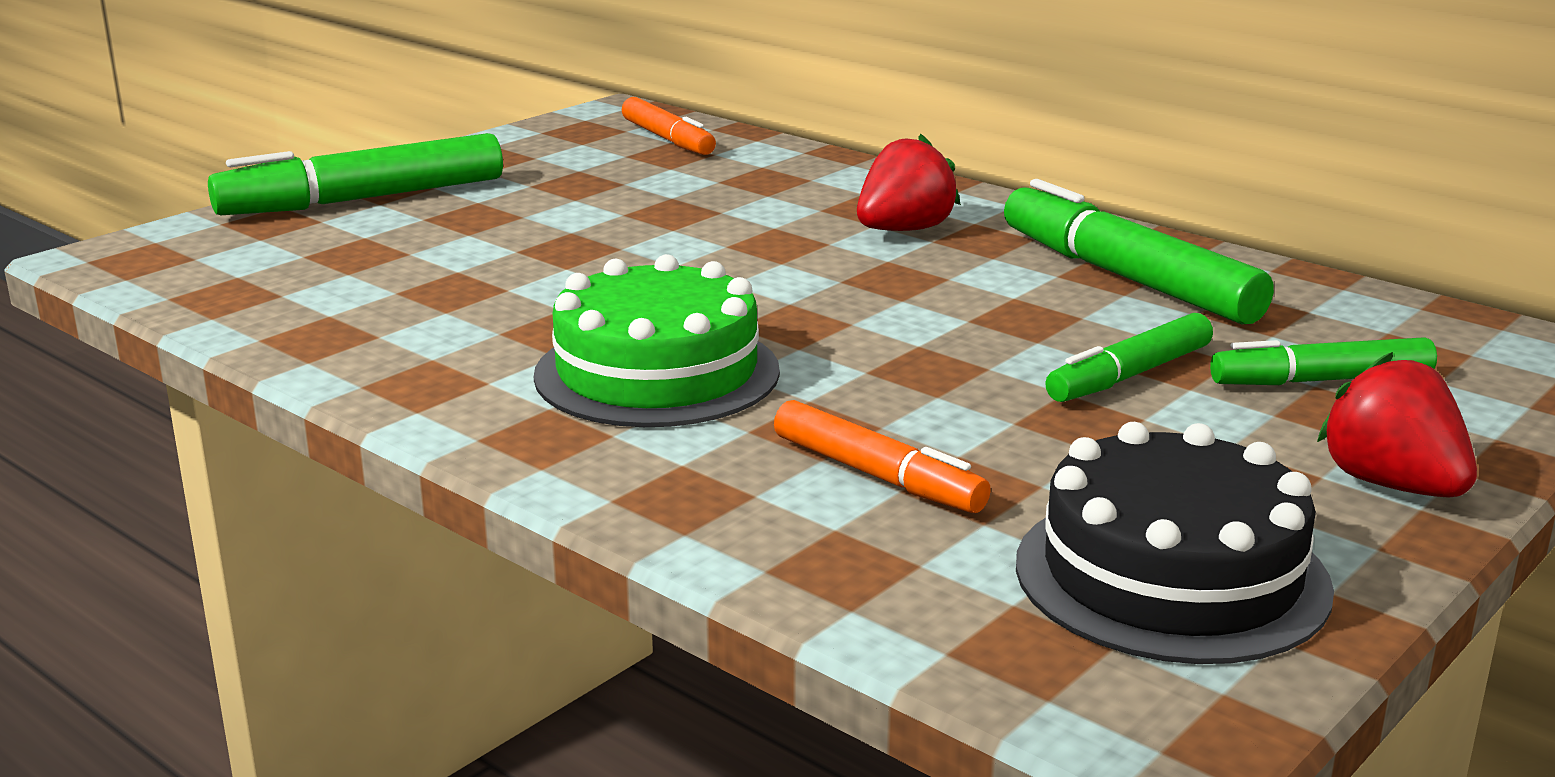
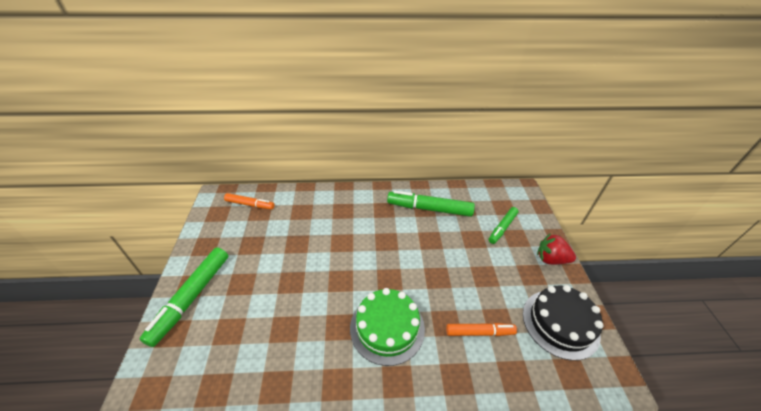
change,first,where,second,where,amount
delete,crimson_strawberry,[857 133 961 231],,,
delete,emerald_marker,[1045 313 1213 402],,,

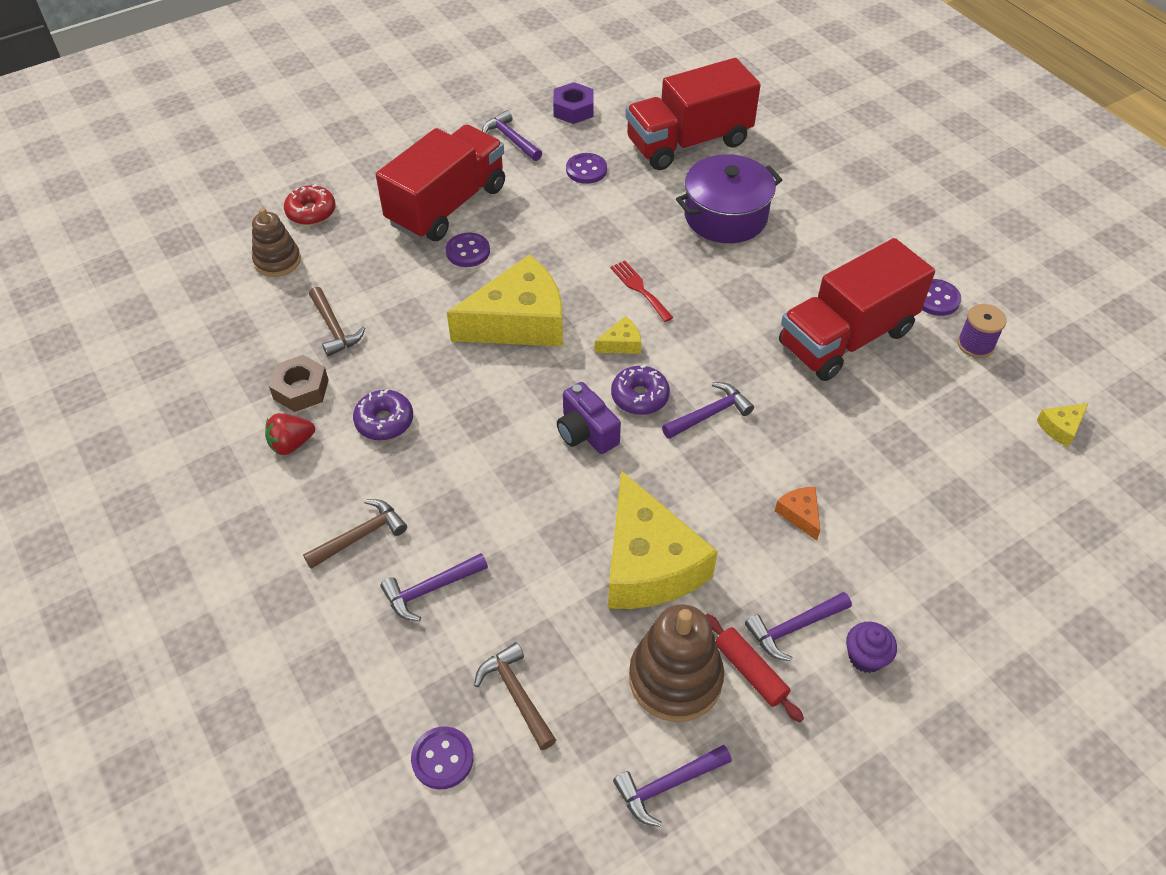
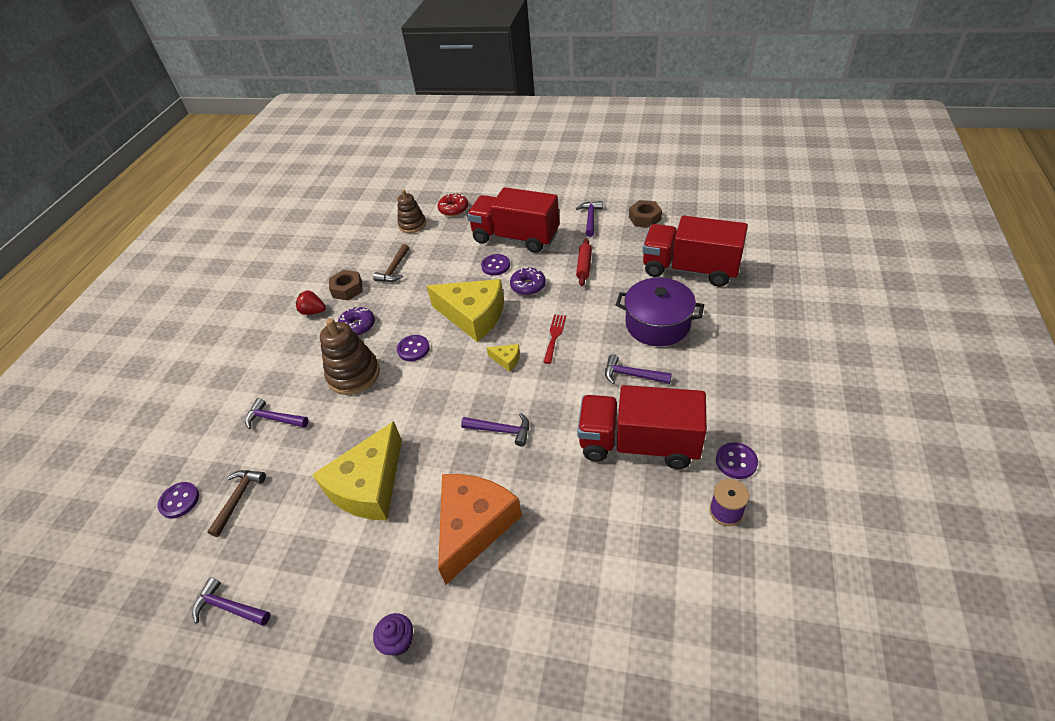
change,first,where,second,where,amount
move,russet_ring_stacker,[629 604 724 722],,[320 318 380 395],
move,royal_purple_button,[566 153 607 184],,[397 335 430 361],
resize,orange-coloured_cheese_wedge,[775 487 820 540],,[438 474 522 585],x2.46
rotate,crimson_toy_truck,[376 125 505 241],,[467 187 559 253],150 degrees counterclockwise
move,royal_purple_doughnut,[611 364 670 415],,[510 267 546 295],
move,crimson_rolling_pin,[706 614 804 722],,[576 238 592 286],
move,royal_purple_hammer,[745 592 852 661],,[605 354 672 384],
recolor,royal_purple_hexagon_nut,[553 82 594 124],russet_hexagon_nut,[629 200 662 228],
delete,russet_hammer,[303 499 407 569],,,
delete,royal_purple_photo_camera,[557 382 621 454],,,
delete,bright_yellow_cheese_wedge,[1036 403 1088 447],,,

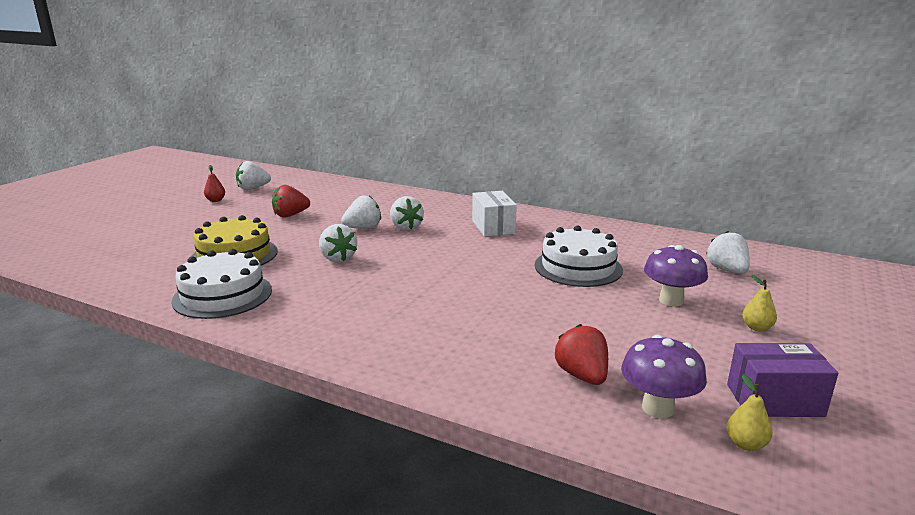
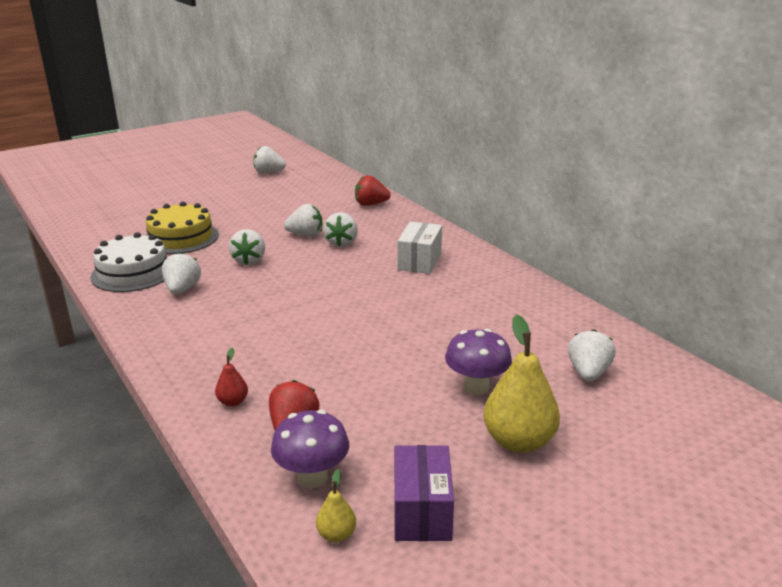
change,first,where,second,where,amount
insert,,,white_strawberry,[162 252 201 294],
move,crimson_pear_fruit,[204 165 225 202],,[215 348 248 406],
move,crimson_strawberry,[272 185 310 218],,[355 175 391 206],
rotate,royal_purple_package,[727 343 838 417],,[394 445 454 541],60 degrees clockwise
resize,bright_yellow_pear_fruit,[742 275 777 332],,[483 315 560 453],x2.14
delete,white_gateau,[535 226 623 287],,,

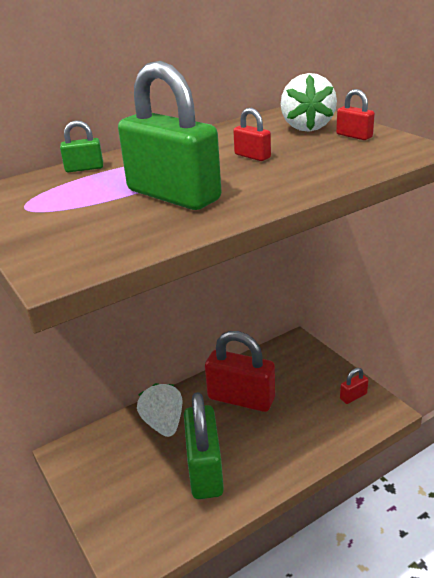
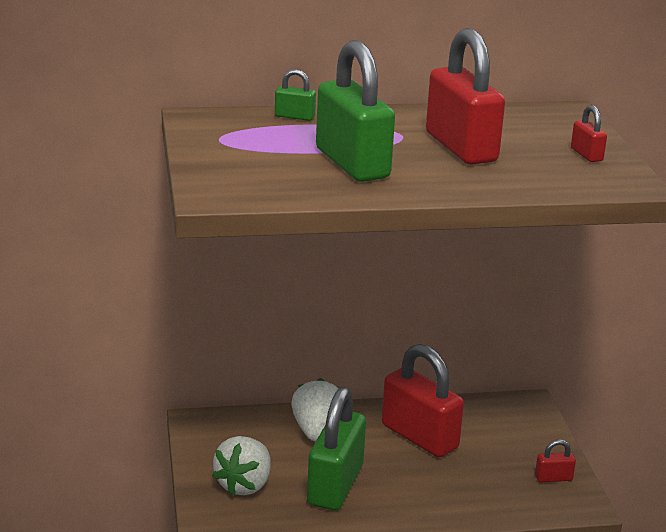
change,first,where,second,where,amount
move,white_strawberry,[280 73 337 132],,[212 436 271 496],
resize,crimson_lock,[233 108 271 161],,[426 28 505 165],x2.34

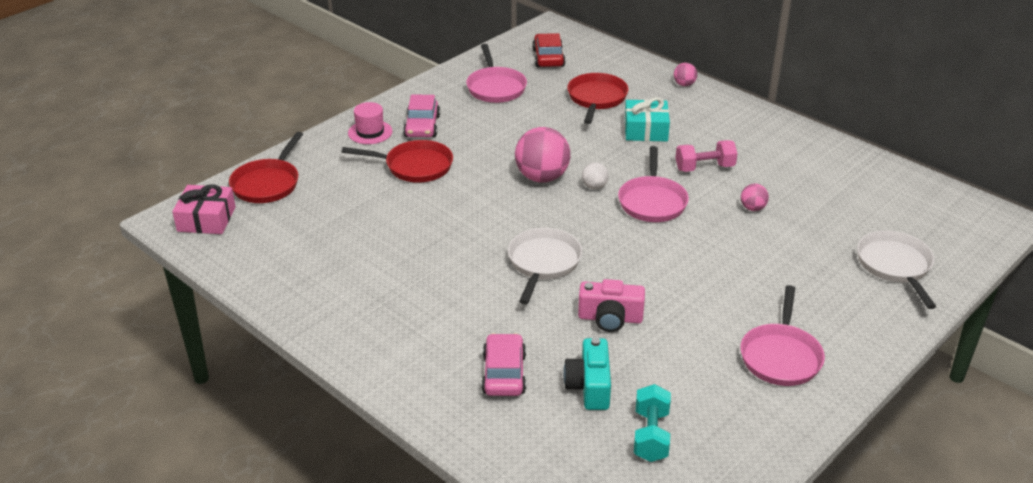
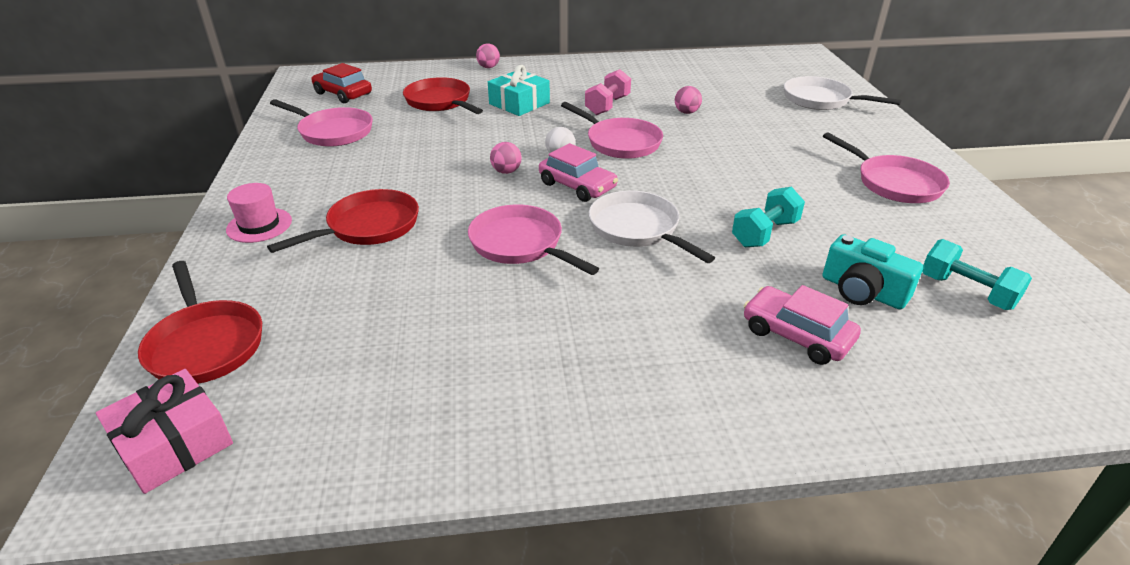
change,first,where,second,where,amount
insert,,,rosy_frying_pan,[468 205 599 275],
resize,rosy_play_ball,[515 127 570 182],,[490 142 522 174],x0.48
move,rosy_car,[403 94 440 137],,[539 143 618 202],
replace,rosy_photo_camera,[578 279 645 332],turquoise_hand_weight,[732 187 805 247],

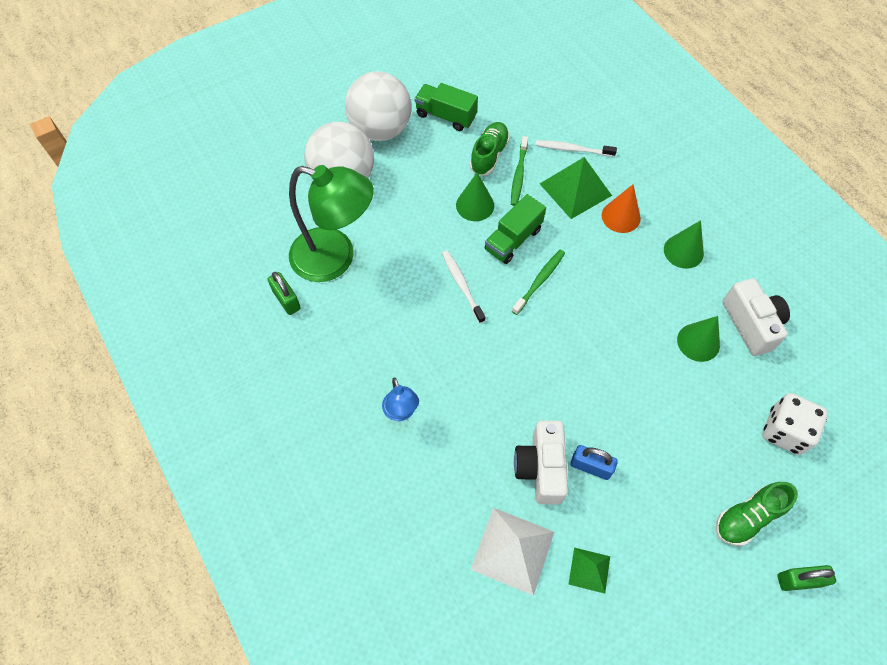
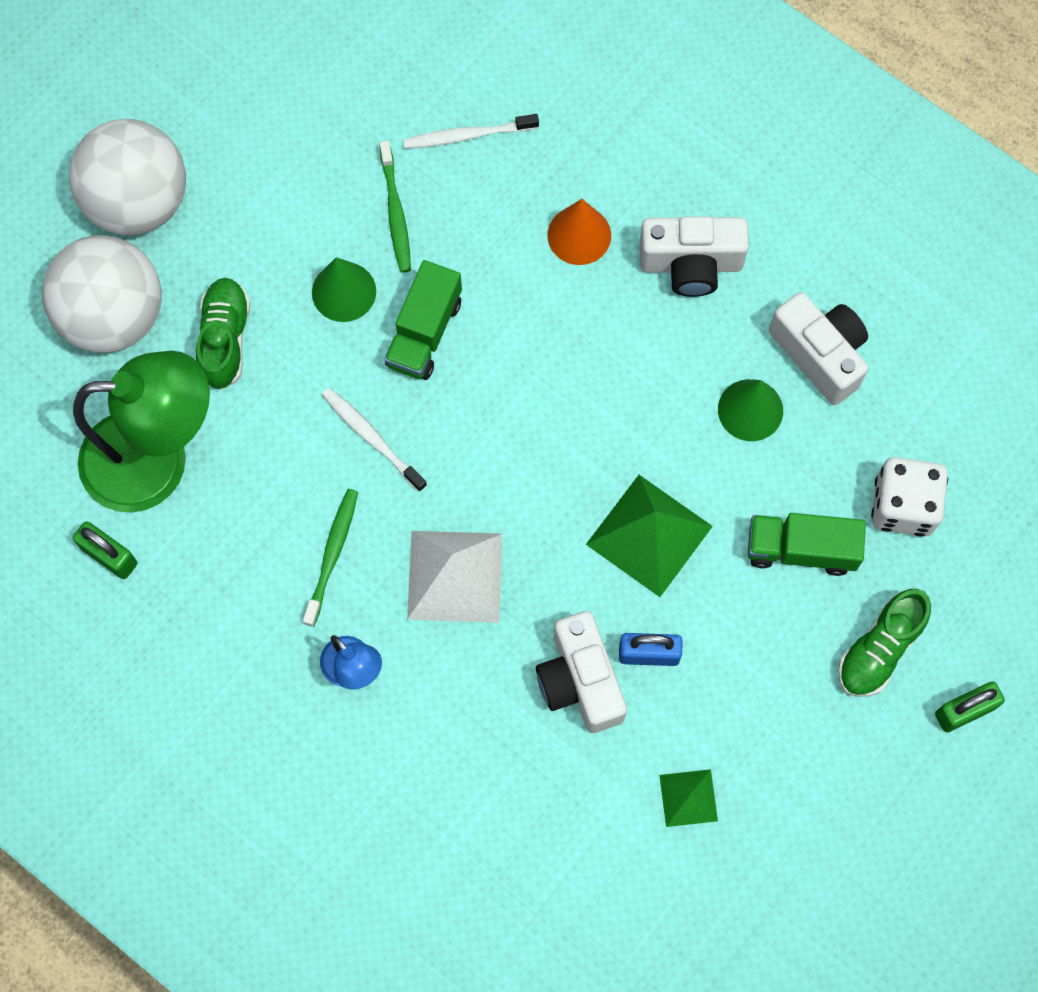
change,first,where,second,where,amount
move,emerald_shoe,[470 122 510 176],,[196 278 250 390],
move,emerald_toothbrush,[512 250 565 315],,[303 489 358 627],
move,white_solid_pyramid,[470 508 554 596],,[407 531 503 623],
move,emerald_solid_pyramid,[540 157 612 219],,[586 475 713 597],
replace,emerald_solid_cone,[664 220 704 269],white_photo_camera,[639 216 749 297],
move,emerald_toy_truck,[415 83 478 131],,[748 513 866 576],

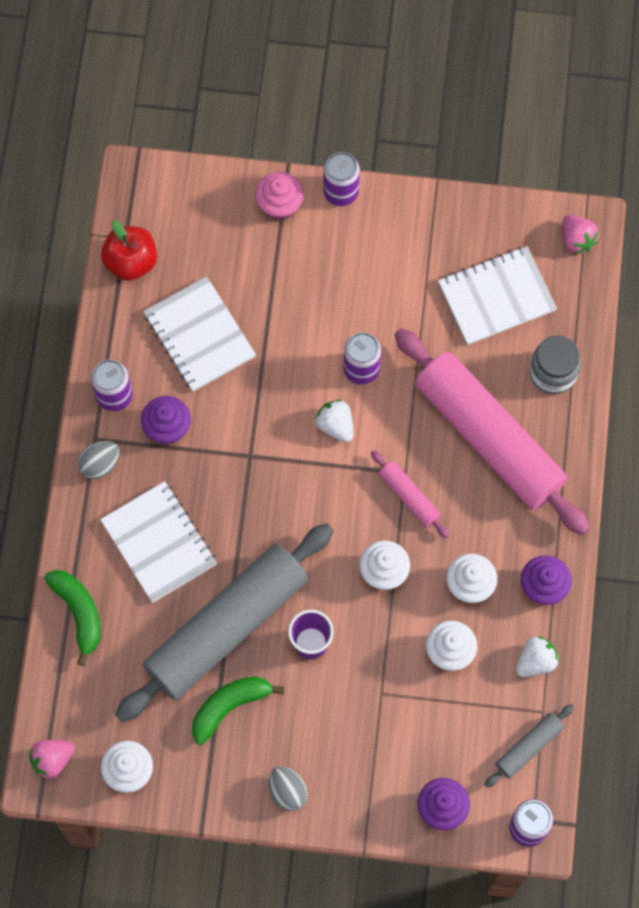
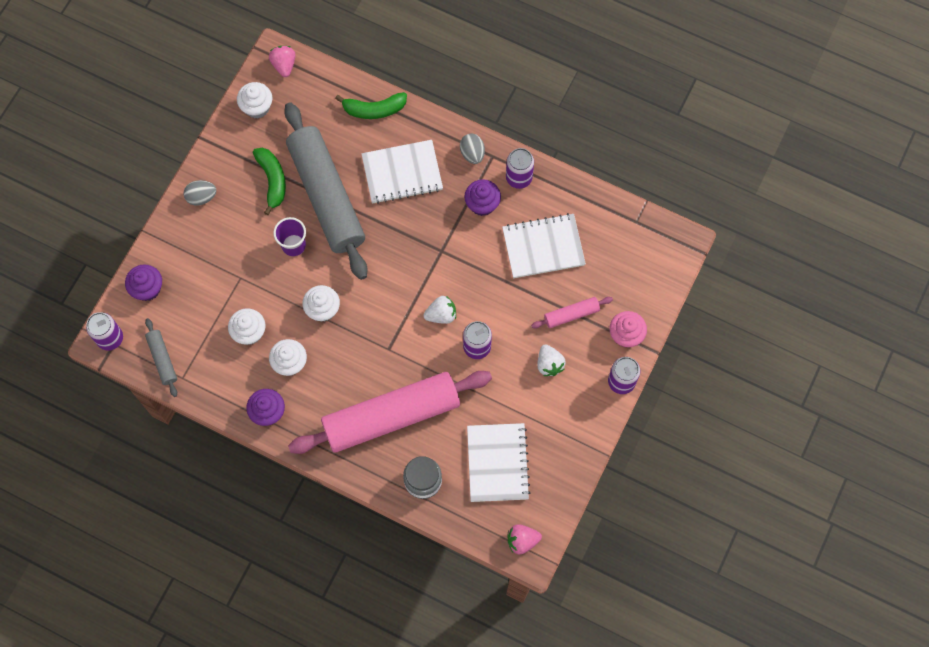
change,first,where,second,where,amount
move,rosy_rolling_pin,[371 450 450 539],,[531 297 613 328],
move,white_strawberry,[516 636 559 677],,[537 344 566 376],
delete,crimson_apple,[101 220 157 281],,,

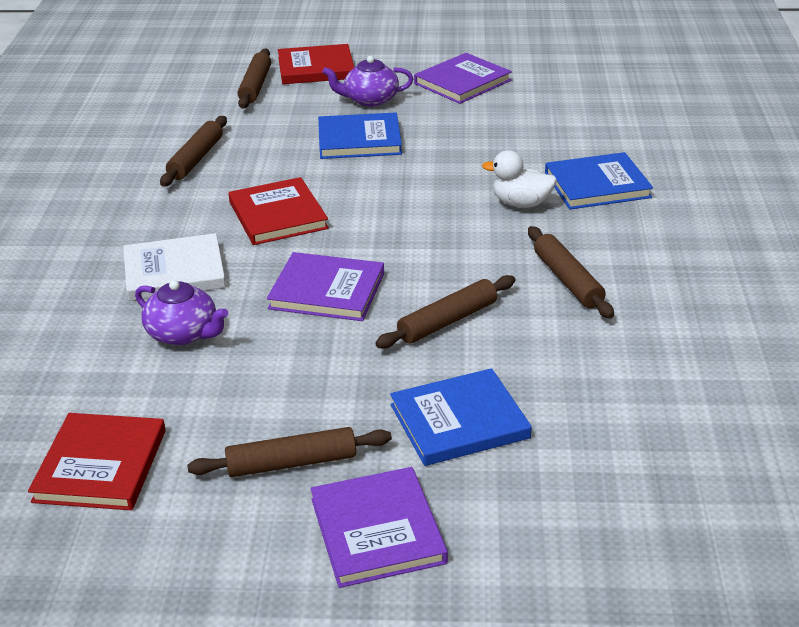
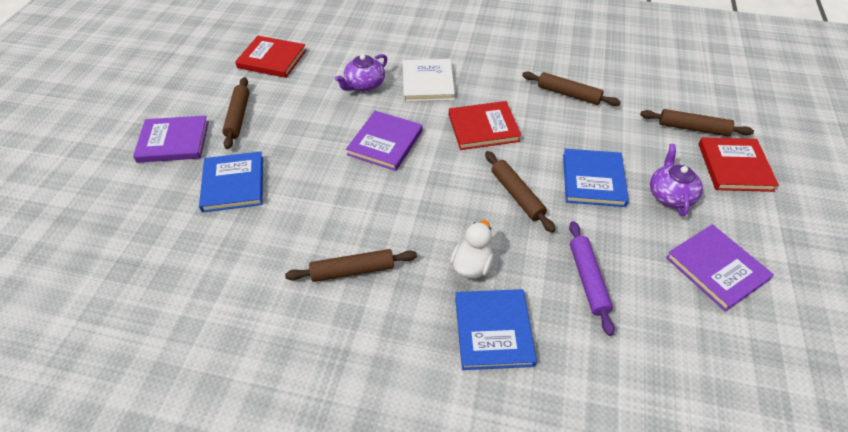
change,first,where,second,where,amount
move,russet_rolling_pin,[375 275 516 349],,[485 151 555 233],
insert,,,royal_purple_rolling_pin,[569 221 615 336],

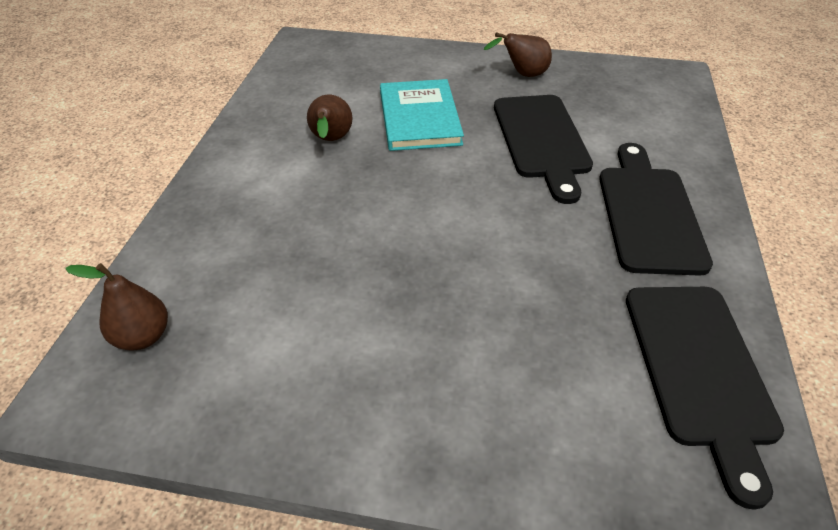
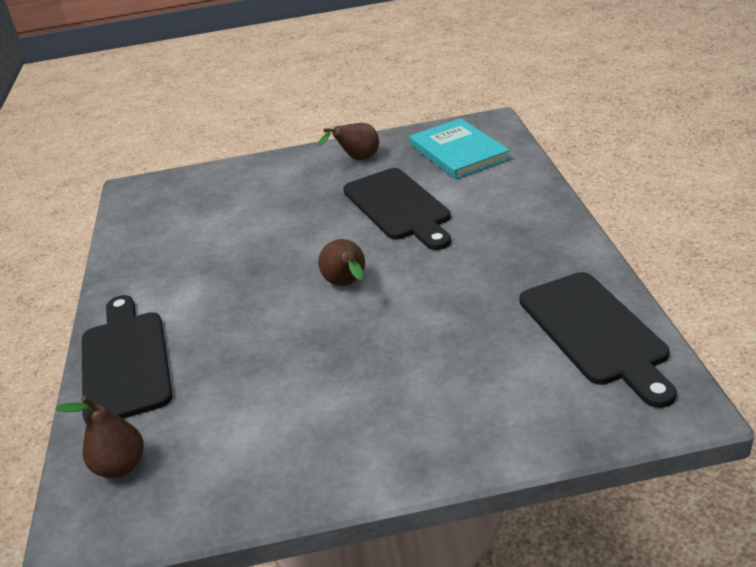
change,first,where,second,where,amount
move,jet-black_cutting_board,[599 143 713 276],,[82 295 173 424],
move,russet_pear_fruit,[307 95 352 141],,[318 239 365 286],
move,turquoise_hardback,[380 79 464 151],,[409 118 510 179],

